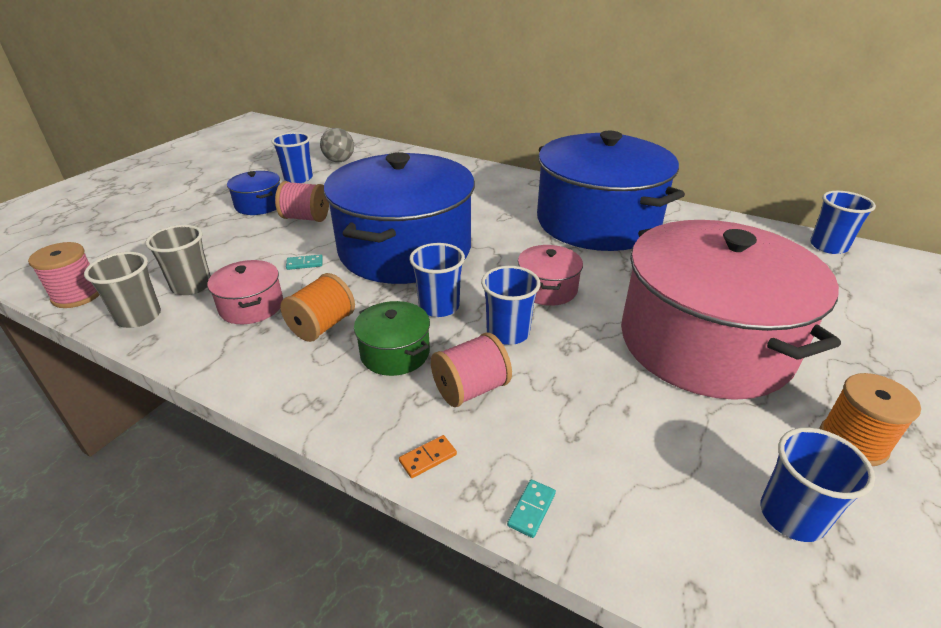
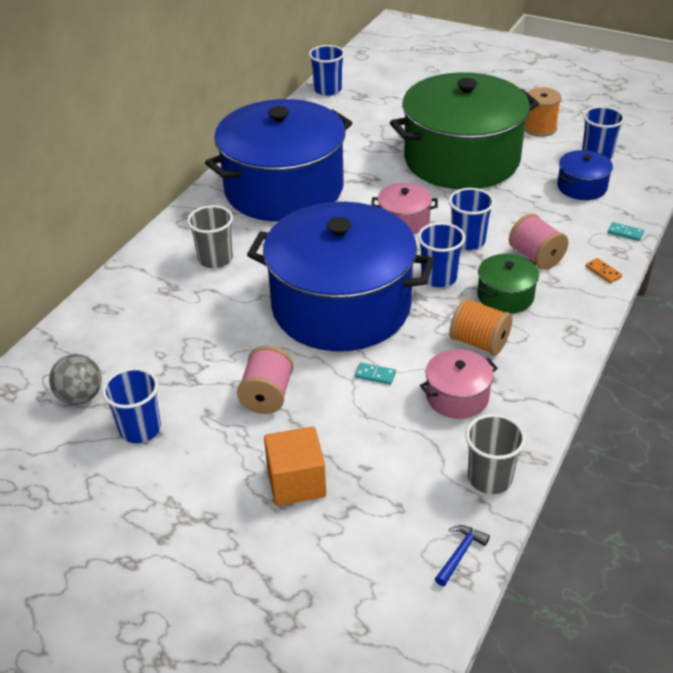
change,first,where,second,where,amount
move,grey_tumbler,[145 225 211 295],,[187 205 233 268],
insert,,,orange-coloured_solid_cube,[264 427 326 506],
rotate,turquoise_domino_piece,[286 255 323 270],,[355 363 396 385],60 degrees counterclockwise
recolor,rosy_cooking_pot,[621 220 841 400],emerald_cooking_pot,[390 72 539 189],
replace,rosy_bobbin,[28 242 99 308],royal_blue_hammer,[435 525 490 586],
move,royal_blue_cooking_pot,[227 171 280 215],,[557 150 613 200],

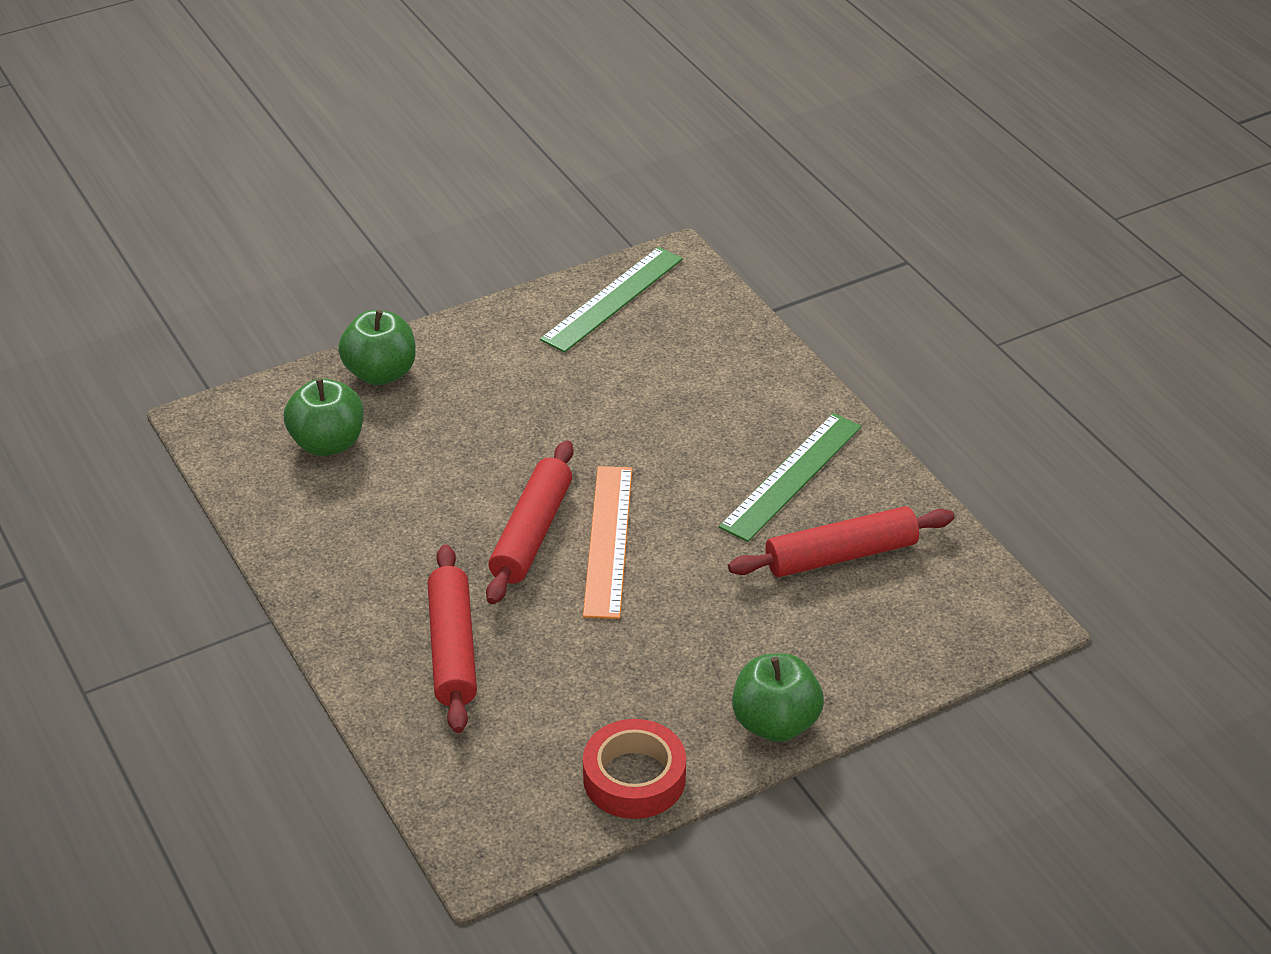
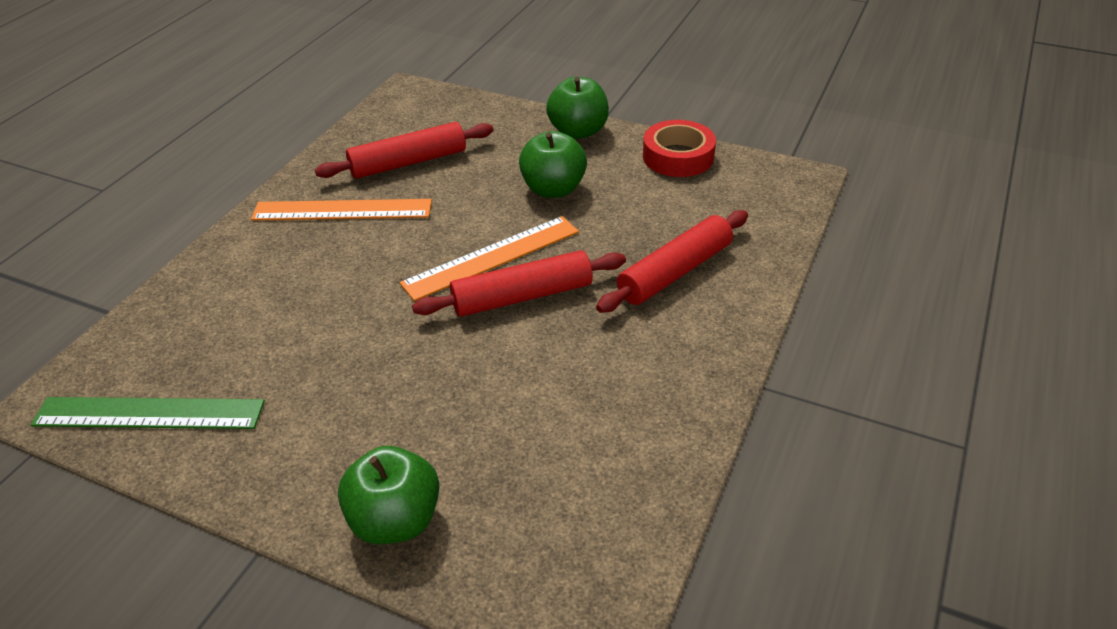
change,first,where,second,where,amount
recolor,emerald_straightedge,[719 413 862 542],orange-coloured_straightedge,[251 199 432 221],
rotate,crimson_rolling_pin,[728 506 954 577],,[315 122 494 179],60 degrees counterclockwise
move,emerald_apple,[284 378 364 456],,[519 131 587 198],

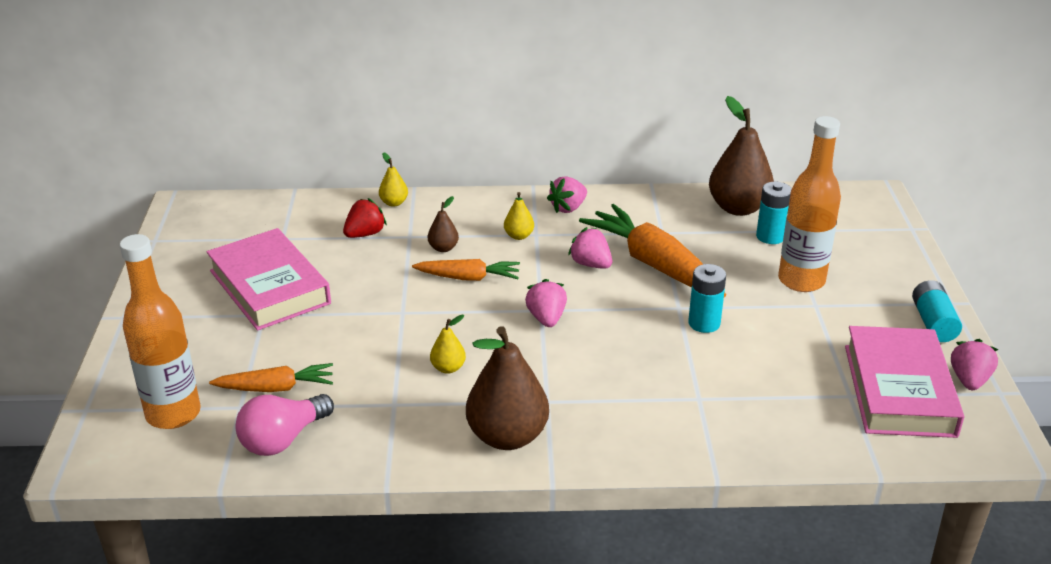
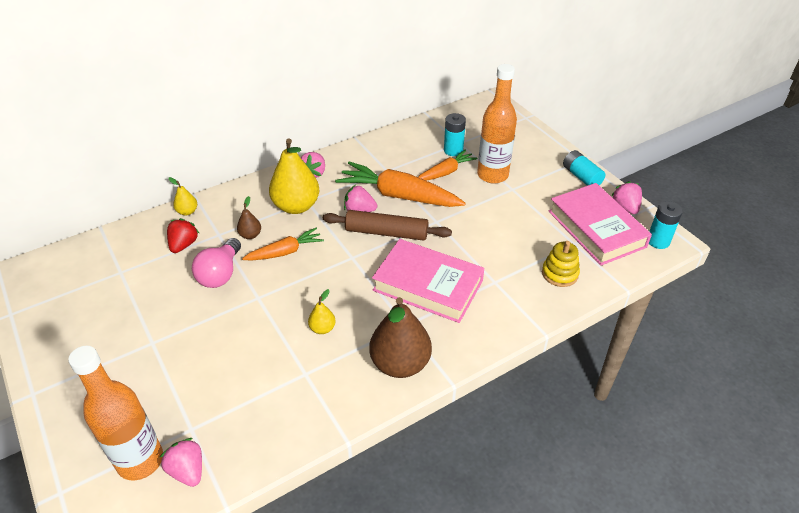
change,first,where,second,where,amount
move,rosy_strawberry,[525 279 567 327],,[159 438 202 487],
move,rosy_lightbulb,[235 394 334 456],,[192 238 241 288],
resize,bright_yellow_pear_fruit,[504 192 534 240],,[269 139 319 214],x2.16
insert,,,russet_rolling_pin,[323 210 452 241],
move,rosy_hardback,[207 228 331 331],,[372 239 485 323],
move,orange-coloured_root_vegetable,[209 363 333 392],,[418 149 478 181],
insert,,,bright_yellow_ring_stacker,[542 241 580 287],
move,turquoise_battery,[688 264 726 333],,[649 201 683 249],
delete,russet_pear_fruit,[709 96 774 216],,,

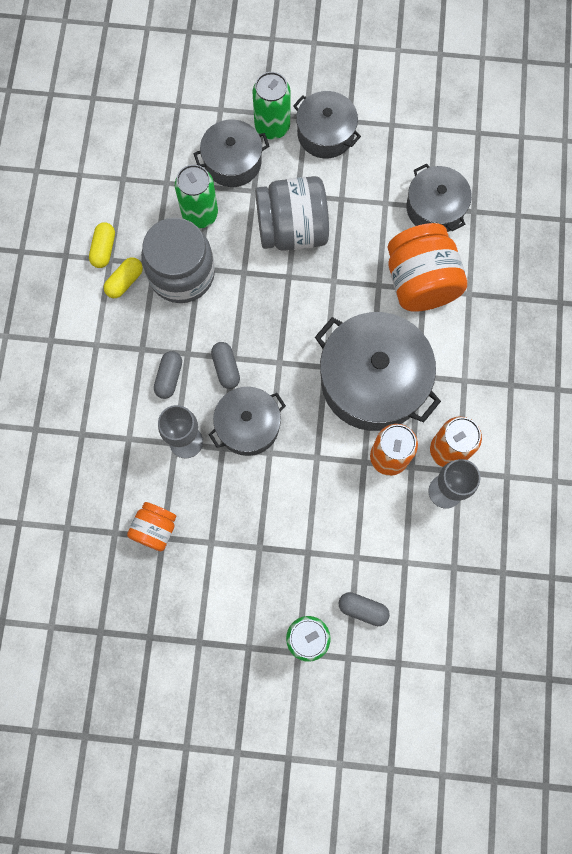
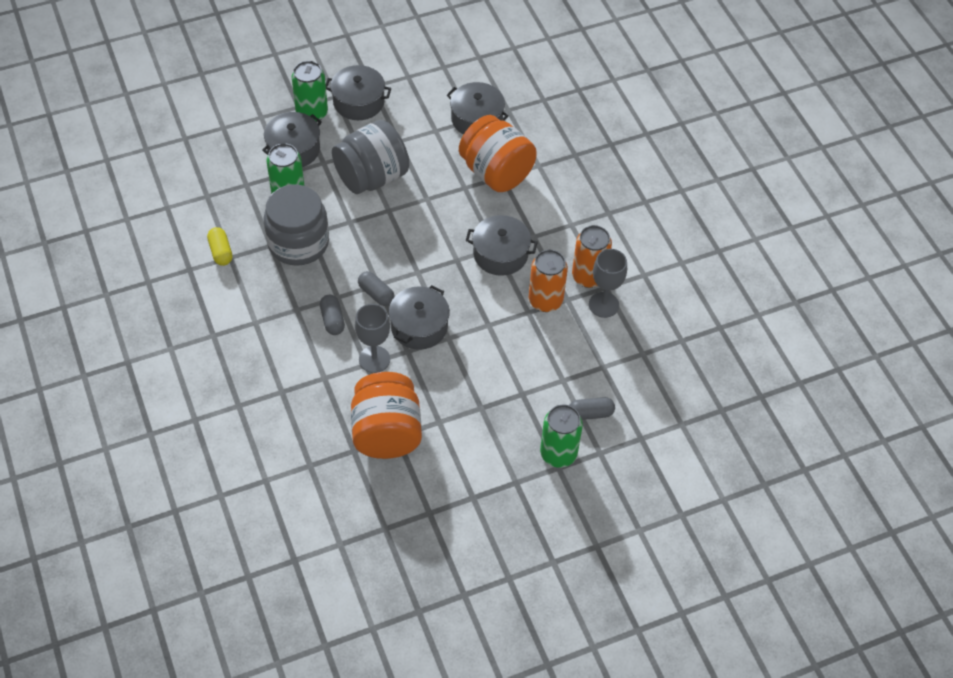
change,first,where,second,where,amount
resize,orange-coloured_jar,[127 502 176 551],,[351 372 422 459],x1.83
resize,grey_cooking_pot,[315 312 441 431],,[466 215 538 276],x0.59
delete,bright_yellow_capsule,[104 257 143 298],,,

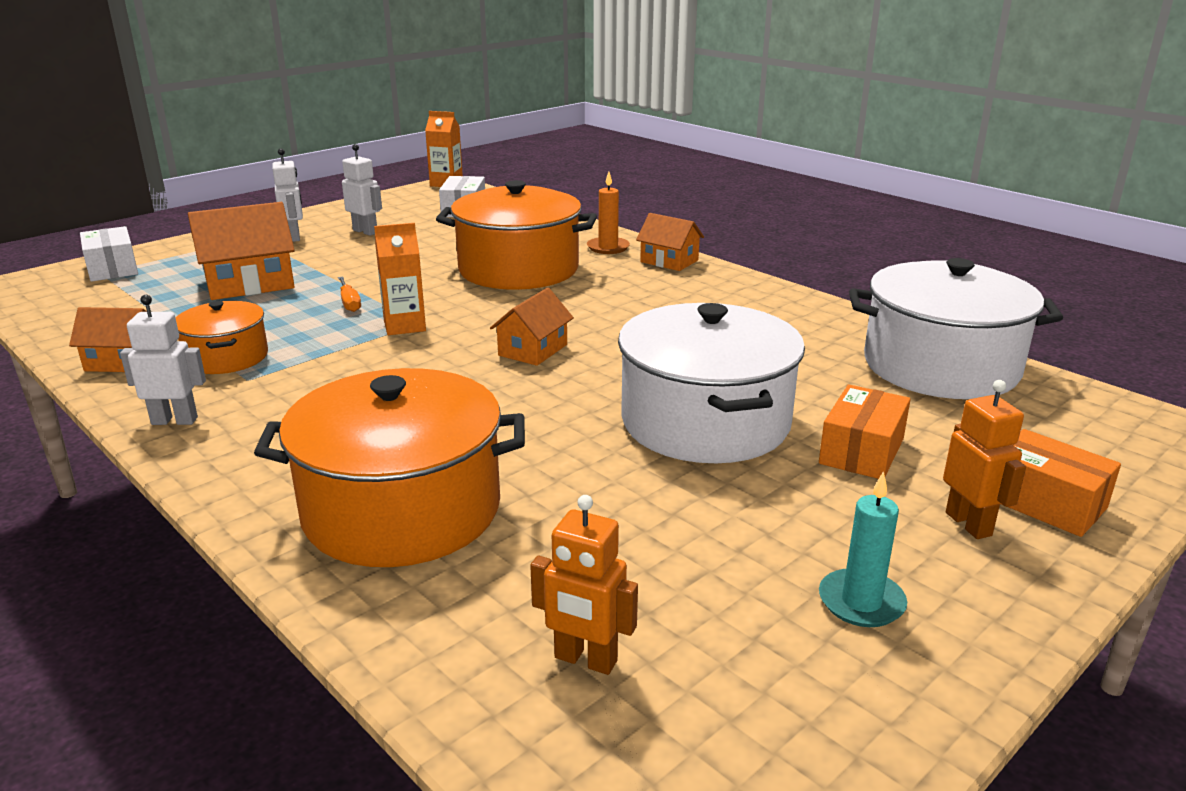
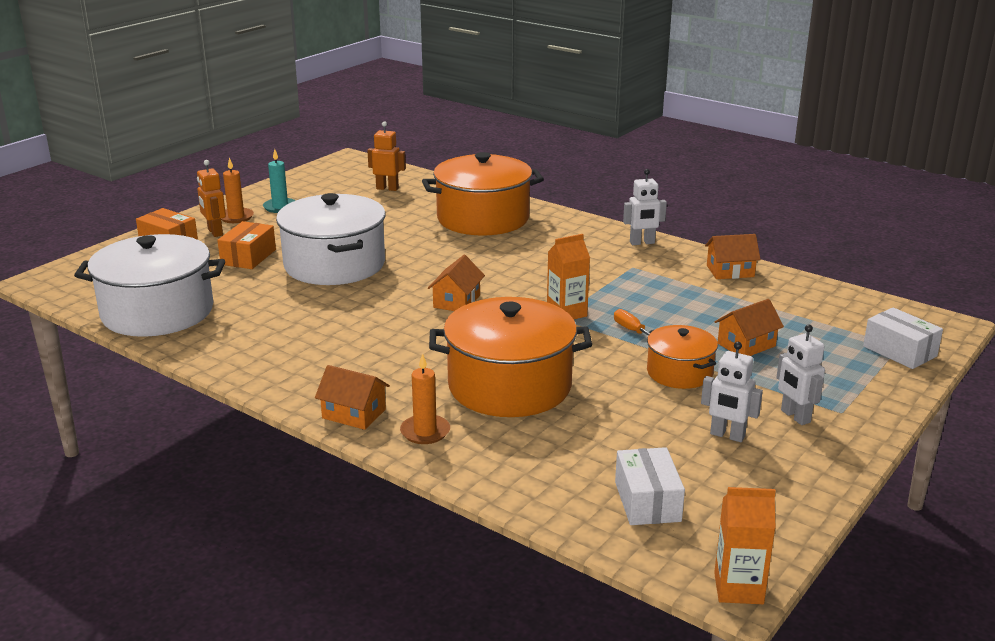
change,first,where,second,where,amount
insert,,,orange-coloured_pillar_candle,[221 158 254 223],
move,orange-coloured_cooking_pot,[176 301 268 374],,[647 325 718 389],
resize,orange-coloured_house,[188 202 295 300],,[714 299 784 356],x0.62

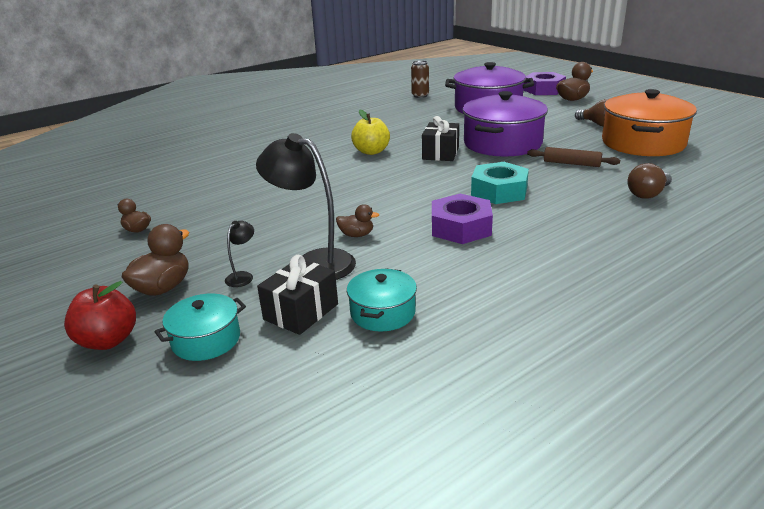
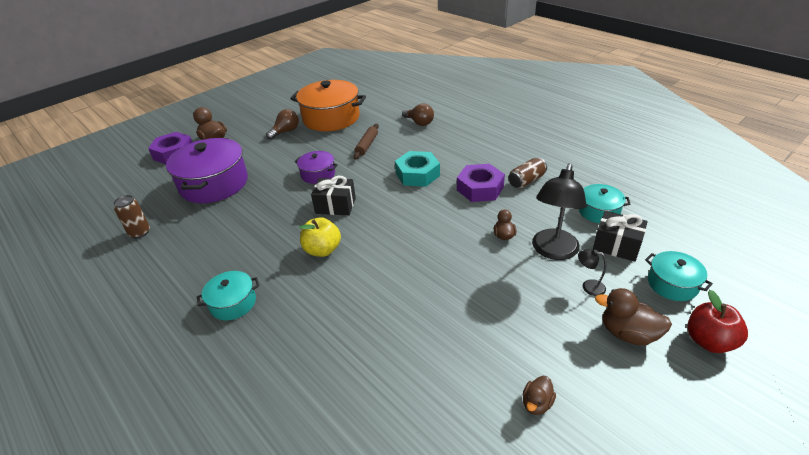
change,first,where,second,where,amount
insert,,,turquoise_cooking_pot,[197 271 259 320],
resize,royal_purple_cooking_pot,[462 91 548 157],,[295 151 338 184],x0.51
insert,,,russet_tin,[508 158 547 188],

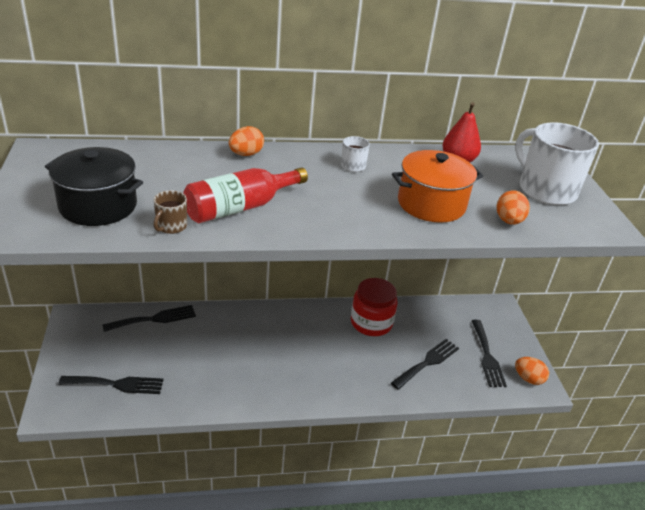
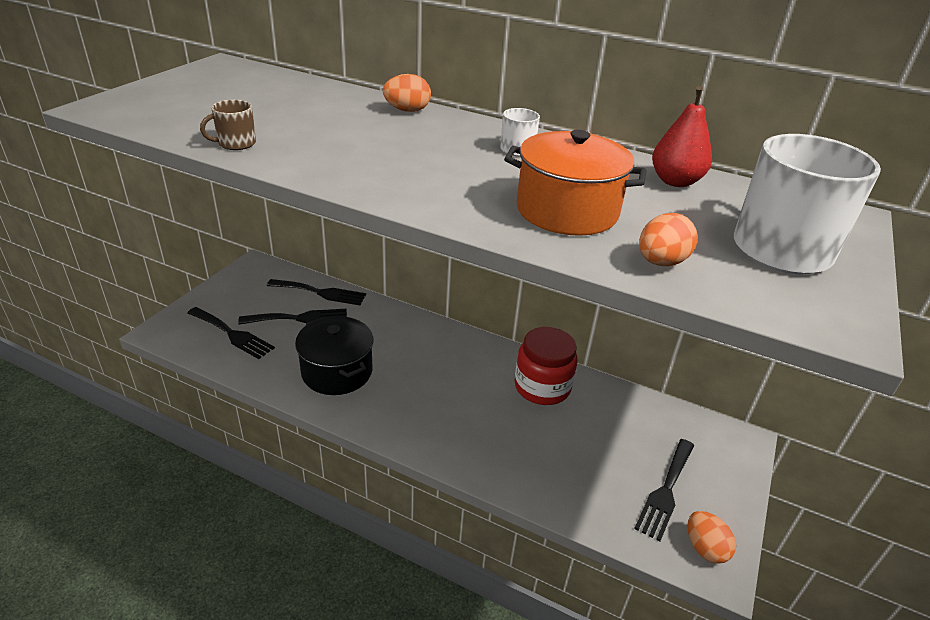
change,first,where,second,where,amount
move,jet-black_dinner_fork,[391 339 459 390],,[238 309 347 325],
move,jet-black_cooking_pot,[45 147 143 226],,[295 316 373 395],
delete,crimson_flask,[183 167 308 223],,,

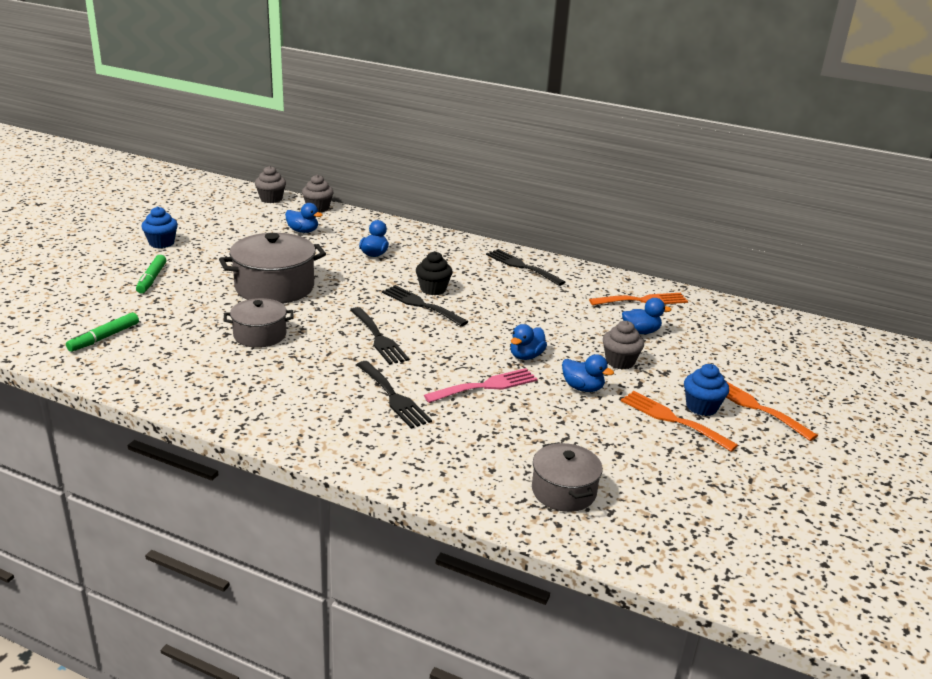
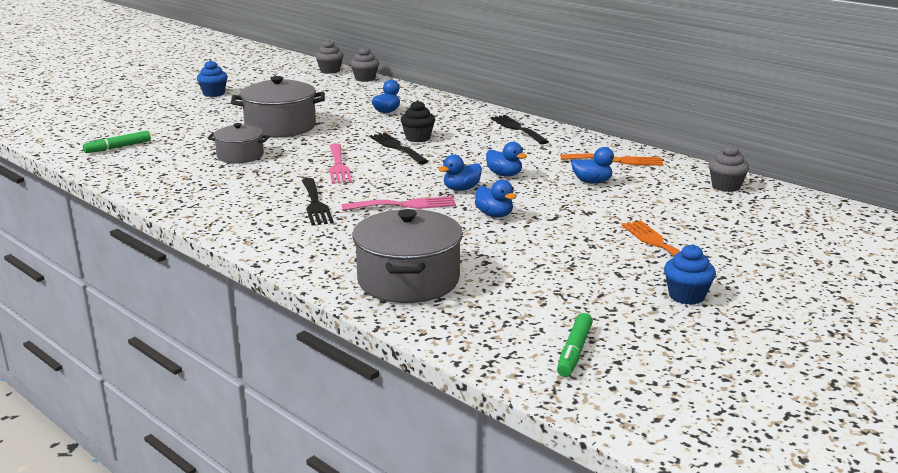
change,first,where,second,where,amount
recolor,jet-black_dinner_fork,[350 307 409 365],rosy_dinner_fork,[330 144 352 184],
resize,grey_cooking_pot,[532 442 603 512],,[352 209 463 303],x1.65
move,royal_blue_duck,[285 203 323 233],,[486 142 527 177],
move,emerald_marker,[136 255 166 294],,[557 313 593 377],
move,royal_blue_muffin,[684 364 729 416],,[664 244 716 305],
move,grey_muffin,[603 321 644 369],,[709 144 750 192],
delete,orange-coloured_dinner_fork,[621 391 738 452],,,

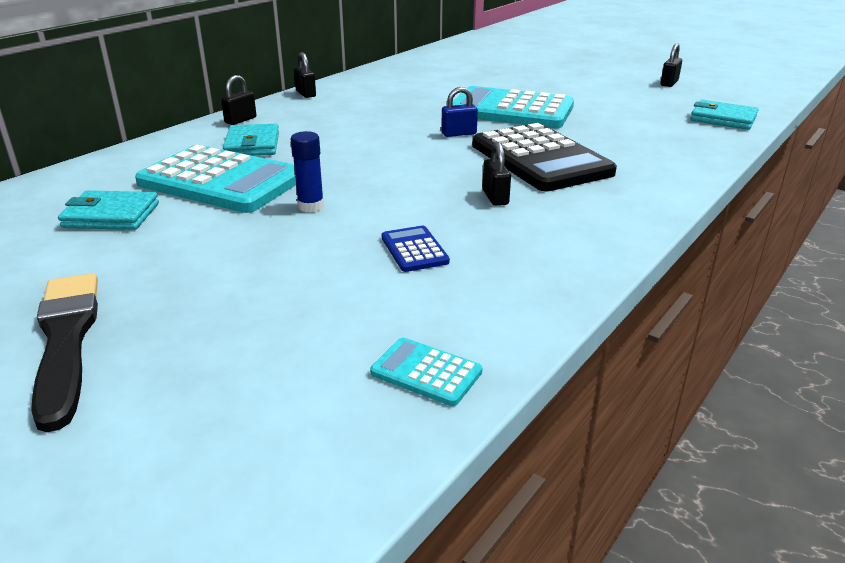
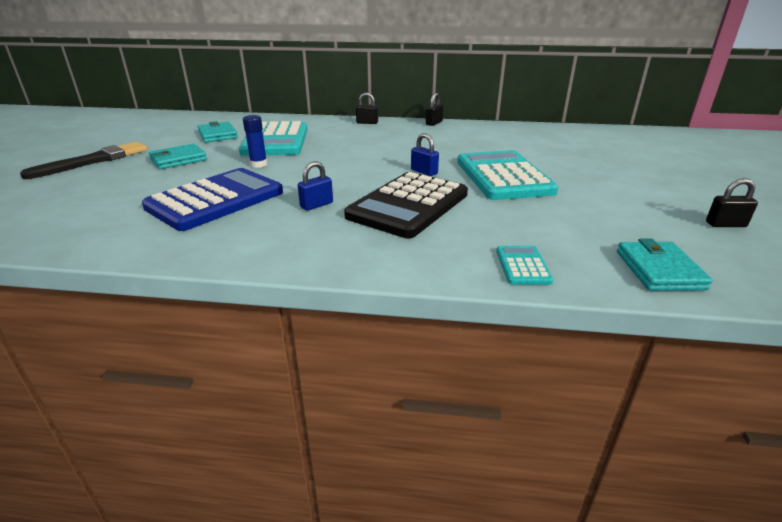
change,first,where,second,where,amount
resize,royal_blue_adding_machine,[382 226 450 272],,[142 168 283 231],x2.30
move,turquoise_card_wallet,[223 124 279 156],,[149 143 207 169],
recolor,jet-black_lock,[482 142 511 206],royal_blue_lock,[298 161 333 211],
move,turquoise_adding_machine,[370 338 483 406],,[496 246 553 285],

